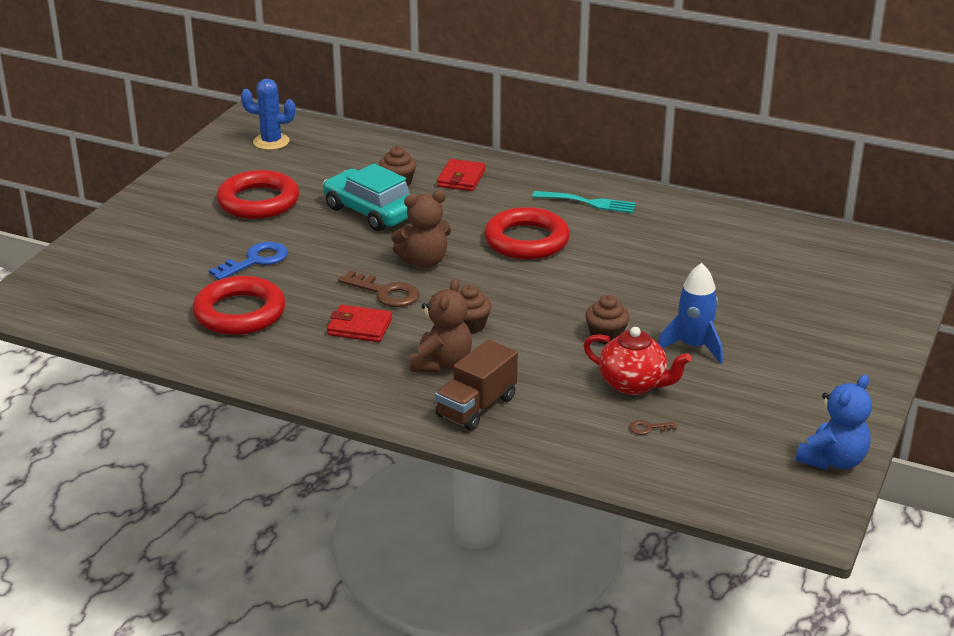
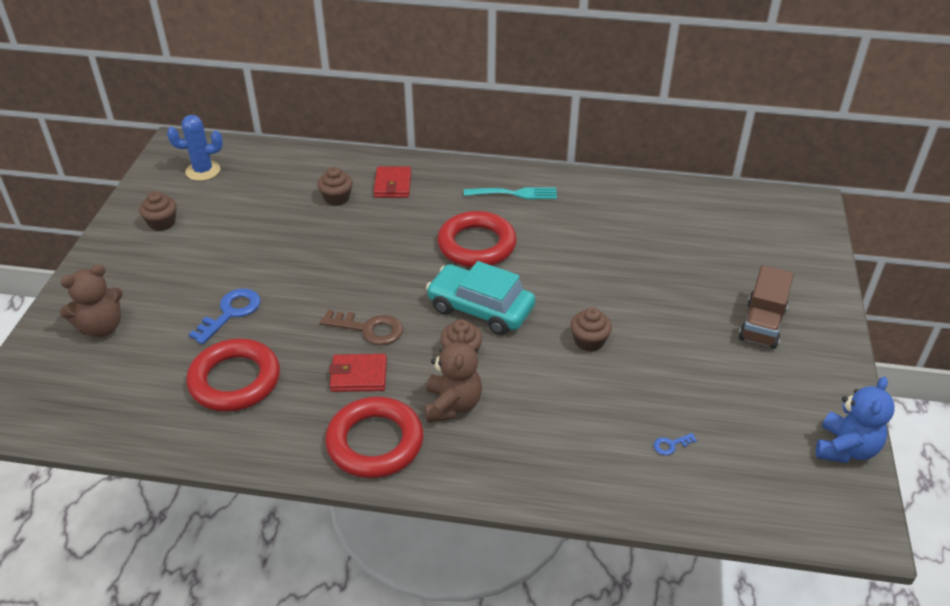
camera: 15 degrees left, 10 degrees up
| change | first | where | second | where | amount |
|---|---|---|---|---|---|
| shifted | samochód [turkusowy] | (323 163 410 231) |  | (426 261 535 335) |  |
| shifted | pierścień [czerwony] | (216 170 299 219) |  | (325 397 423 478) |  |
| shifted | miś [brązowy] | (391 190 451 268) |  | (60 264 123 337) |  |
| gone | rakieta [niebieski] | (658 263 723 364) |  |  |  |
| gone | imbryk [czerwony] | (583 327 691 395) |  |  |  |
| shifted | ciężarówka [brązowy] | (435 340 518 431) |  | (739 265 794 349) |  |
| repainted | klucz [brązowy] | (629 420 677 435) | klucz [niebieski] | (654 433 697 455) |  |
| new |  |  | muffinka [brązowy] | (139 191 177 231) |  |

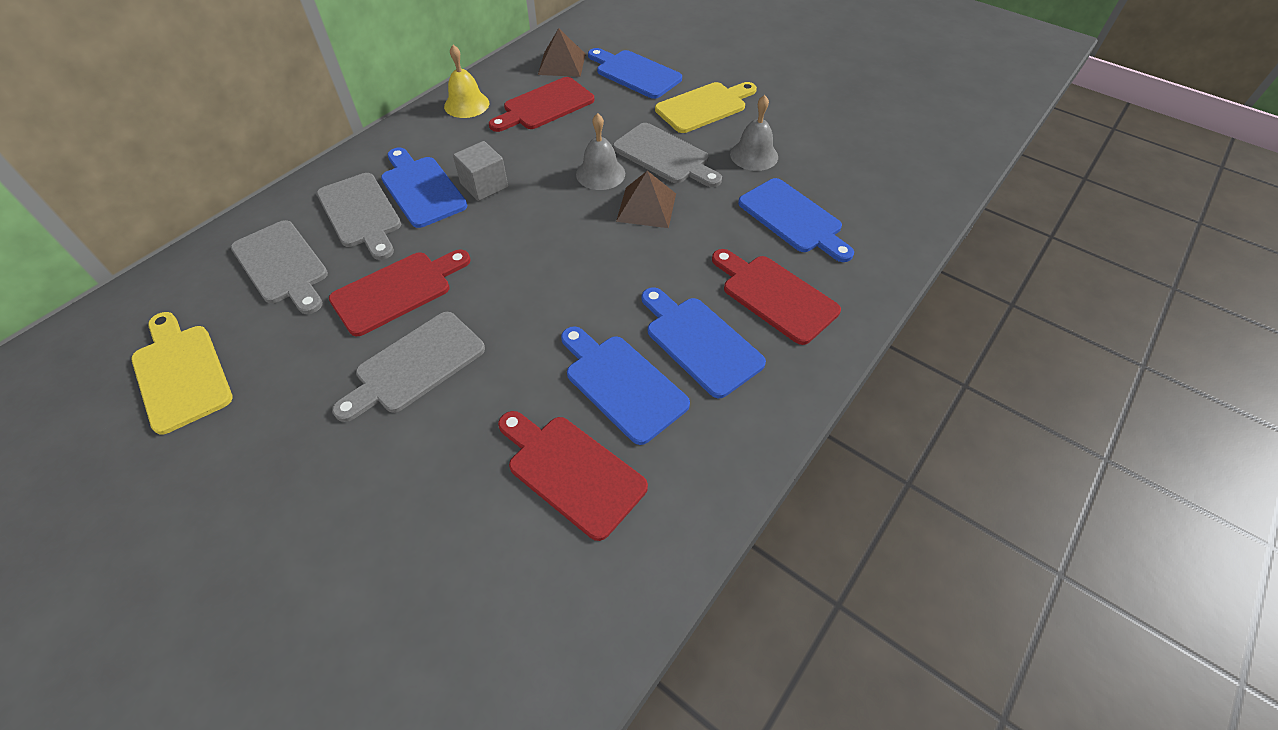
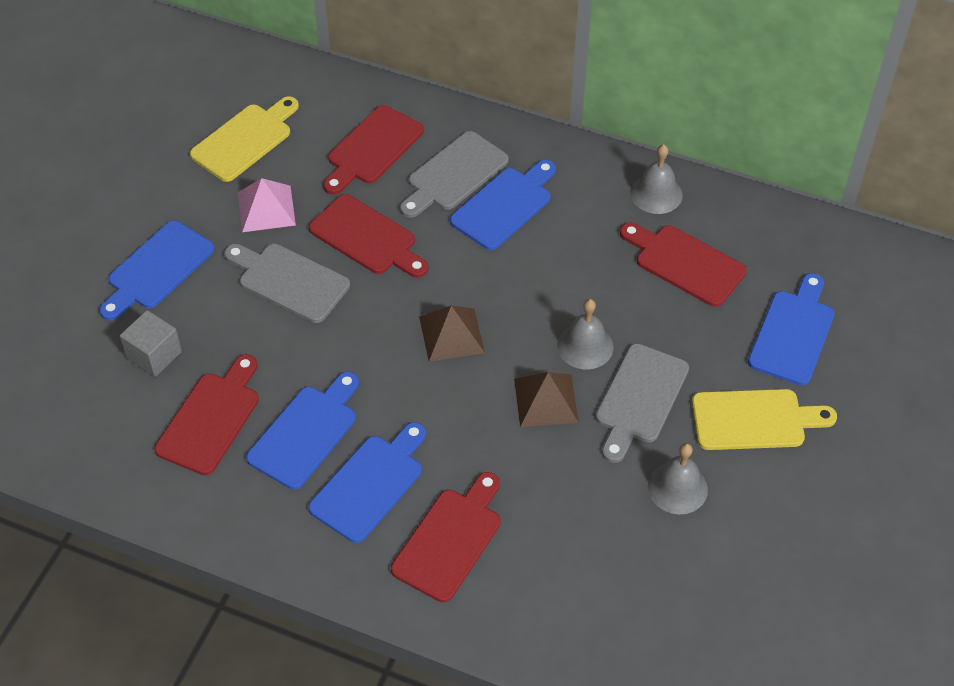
camera: 75 degrees right, 0 degrees up
| change | first | where | second | where | amount |
|---|---|---|---|---|---|
| shifted | piramida [brązowy] | (538 28 586 77) |  | (419 305 485 362) |  |
| repainted | dzwonek [żółty] | (444 45 489 118) | dzwonek [szary] | (630 144 683 214) |  |
| rotated | deska do krojenia [żółty] | (655 82 757 133) |  | (692 389 837 450) | 45 degrees counterclockwise |
| shifted | sześcian [szary] | (453 141 508 201) |  | (120 310 182 377) |  |
| shifted | deska do krojenia [niebieski] | (738 178 854 262) |  | (99 221 214 320) |  |
| repainted | deska do krojenia [szary] | (231 220 328 314) | deska do krojenia [czerwony] | (323 105 424 194) |  |
| new |  |  | piramida [różowy] | (238 178 296 232) |  |

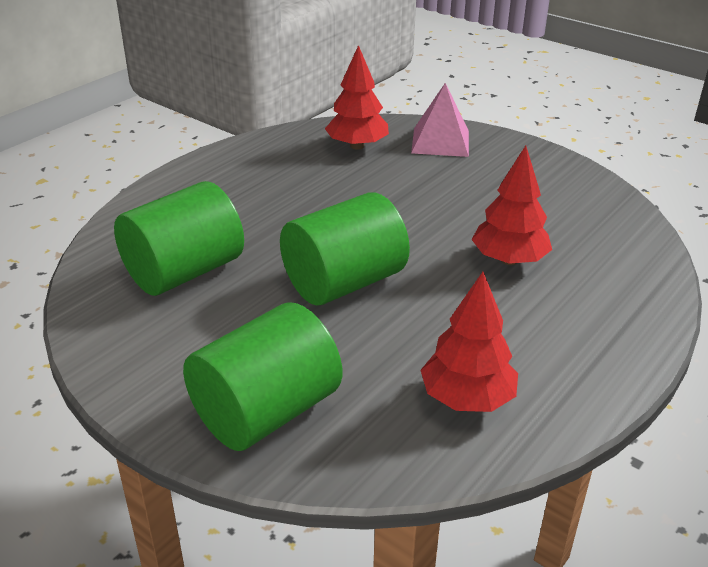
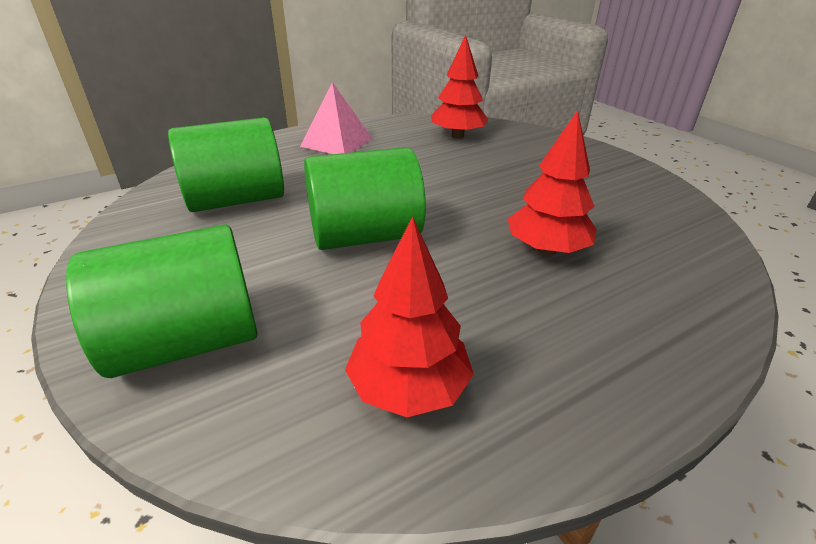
camera: 20 degrees right, 0 degrees up
| change | first | where | second | where | amount |
|---|---|---|---|---|---|
| shifted | piramida [różowy] | (411 83 469 157) |  | (300 82 373 154) |  |

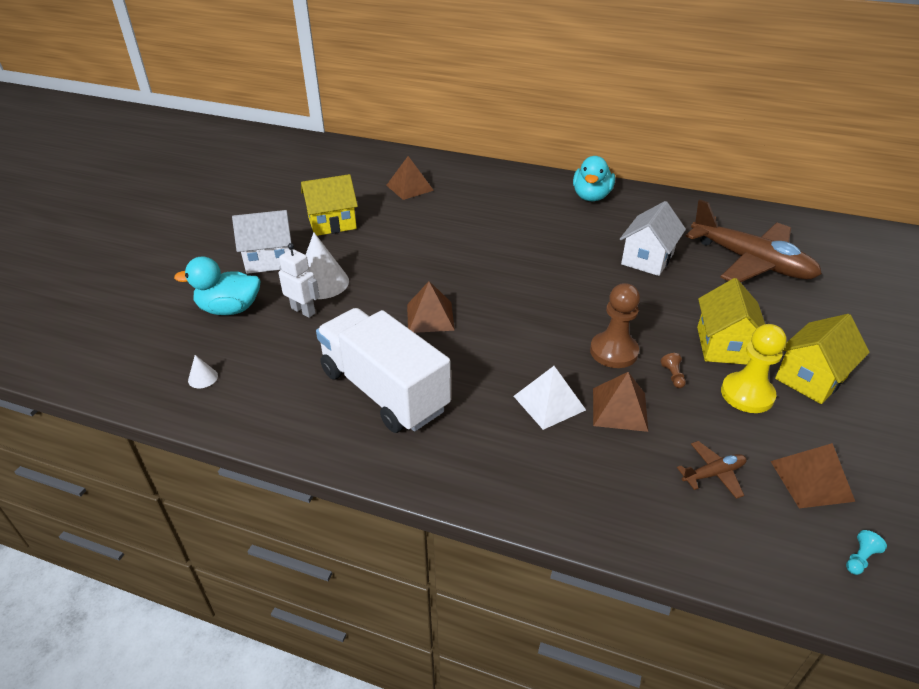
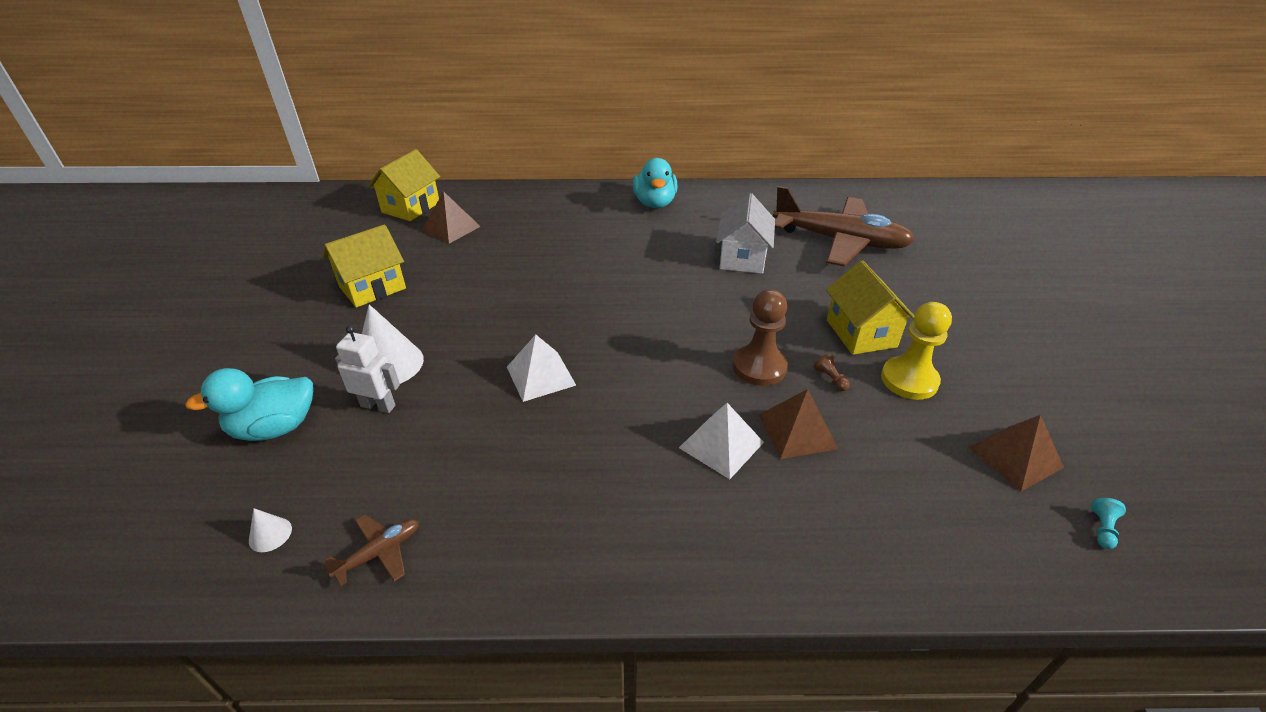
camera: 20 degrees left, 0 degrees up
| change | first | where | second | where | amount |
|---|---|---|---|---|---|
| gone | domek [biały] | (232 210 291 274) |  |  |  |
| repainted | piramida [brązowy] | (407 281 455 333) | piramida [biały] | (507 334 576 402) |  |
| gone | ciężarówka [biały] | (316 308 451 433) |  |  |  |
| shifted | domek [żółty] | (775 314 870 404) |  | (368 149 440 221) |  |
| shifted | samolot [brązowy] | (677 441 747 499) |  | (323 515 419 586) |  |

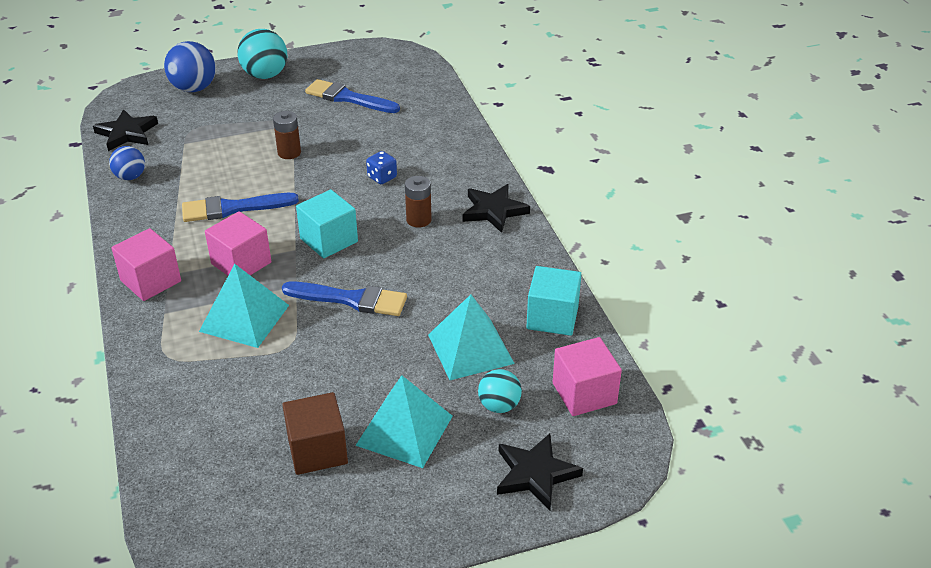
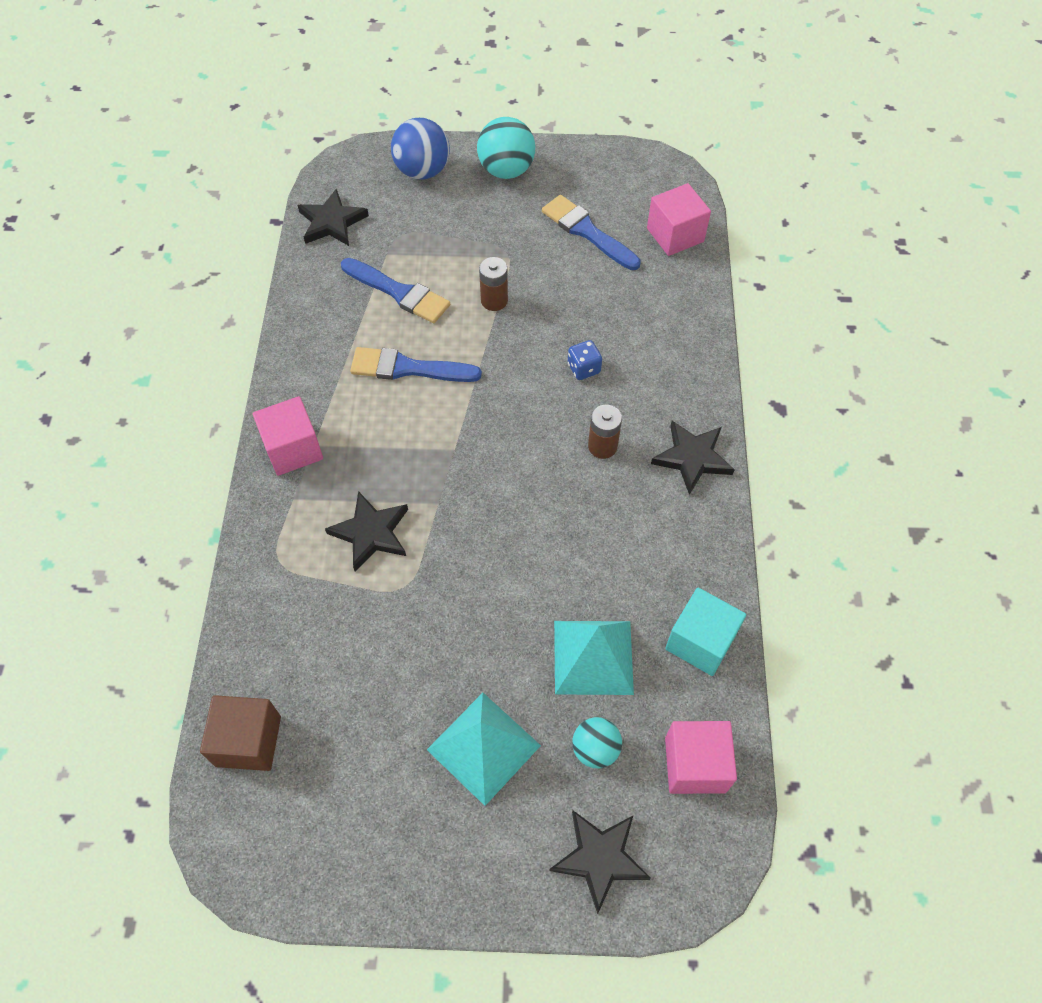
camera: 20 degrees right, 20 degrees up
| change | first | where | second | where | amount |
|---|---|---|---|---|---|
| gone | piłka [niebieski] | (109 146 145 180) |  |  |  |
| gone | sześcian [turkusowy] | (296 190 358 258) |  |  |  |
| shifted | sześcian [różowy] | (205 211 272 276) |  | (647 183 711 256) |  |
| swapped | piramida [turkusowy] | (199 264 289 348) | gwiazda [czarny] | (325 491 408 571) |  |
| shifted | pędzel [niebieski] | (282 281 407 316) |  | (341 258 450 323) |  |
| shifted | sześcian [brązowy] | (282 392 348 475) |  | (200 695 281 771) |  |

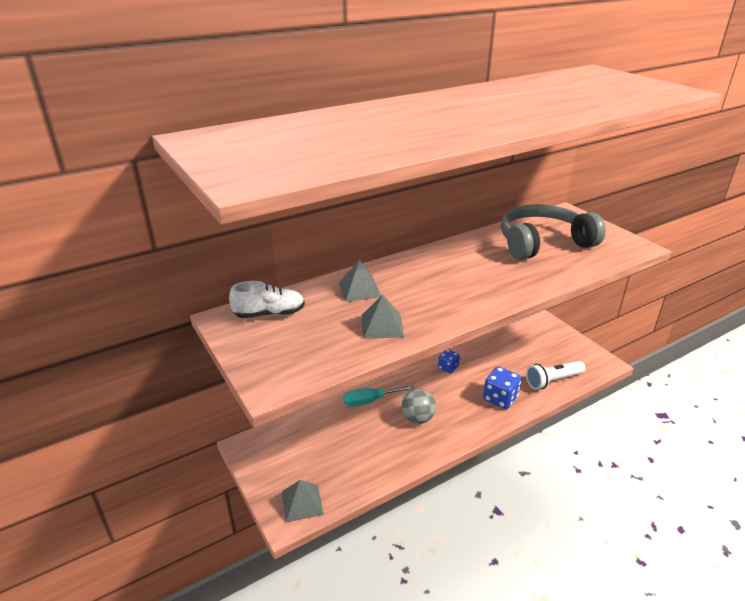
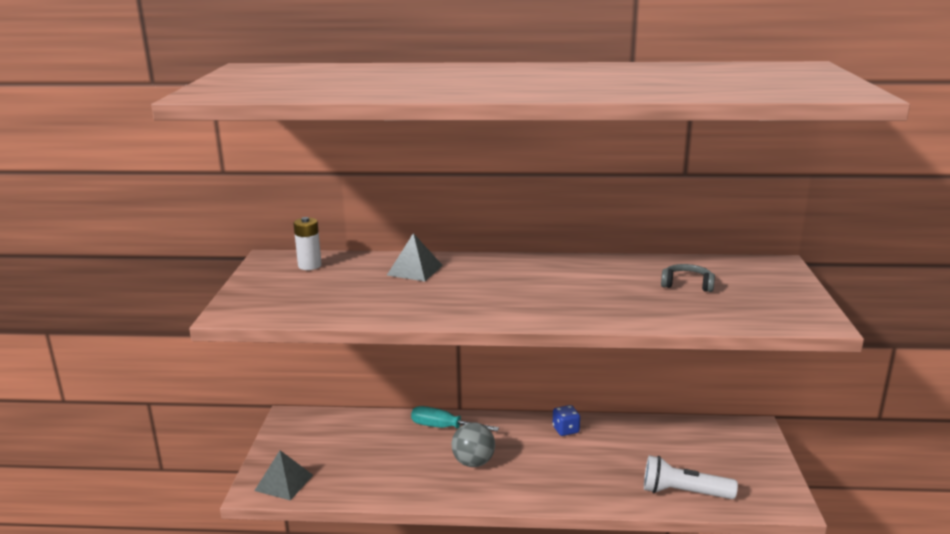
camera: 35 degrees right, 10 degrees down
| change | first | where | second | where | amount |
|---|---|---|---|---|---|
| scaled | słuchawki [szary] | (501 204 606 260) |  | (661 264 715 292) | x0.40 |
| swapped | but [biały] | (229 281 305 318) | bateria [biały] | (293 217 322 270) |  |
| gone | piramida [szary] | (361 294 404 339) |  |  |  |
| gone | kostka do gry [niebieski] | (483 367 521 409) |  |  |  |

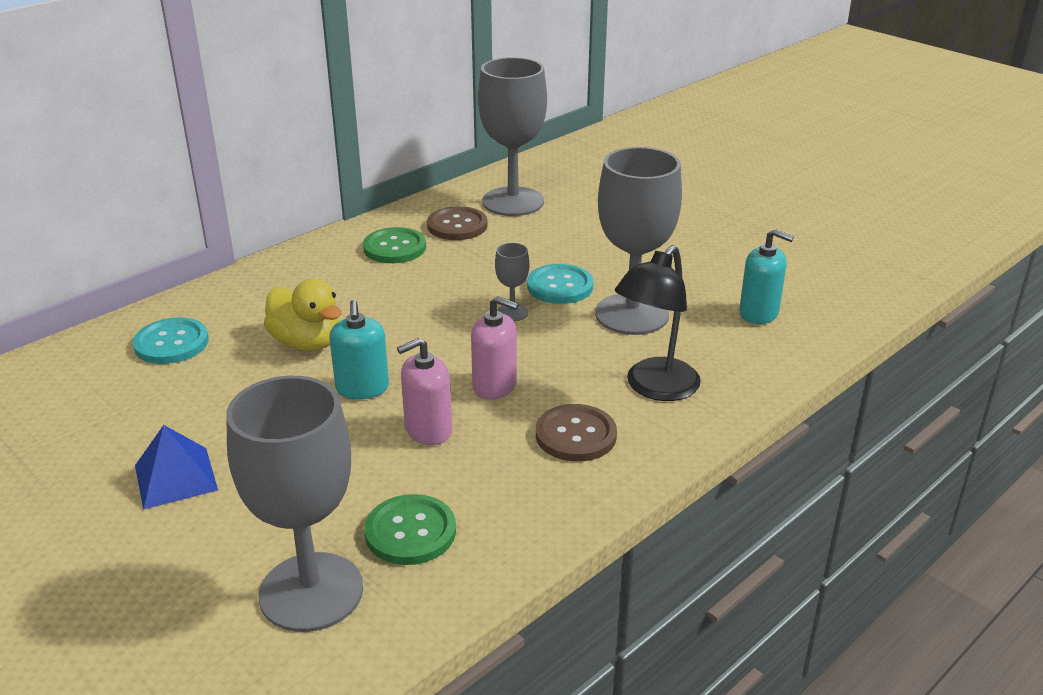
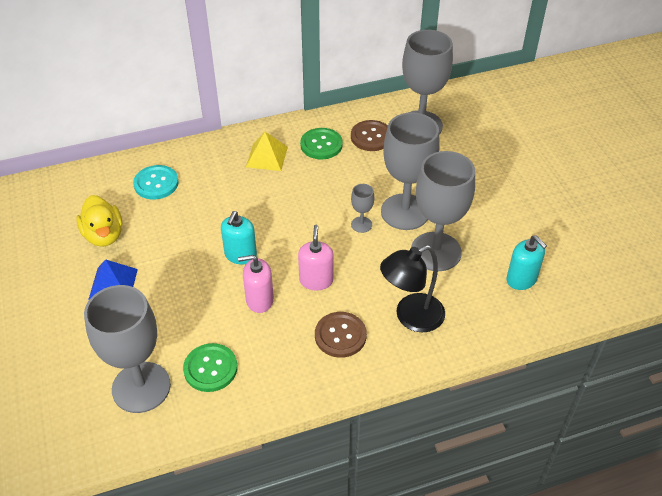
camera: 25 degrees right, 15 degrees up
| change | first | where | second | where | amount |
|---|---|---|---|---|---|
| swapped | guzik [turkusowy] | (527 264 594 304) | kielich [szary] | (381 112 440 230) |  |
| shifted | kaczka [żółty] | (264 279 342 351) |  | (76 195 122 247) |  |
| rotated | dozownik mydła [różowy] | (471 296 518 400) |  | (298 225 334 290) | 135 degrees counterclockwise |
| new |  |  | piramida [żółty] | (246 132 288 171) |  |

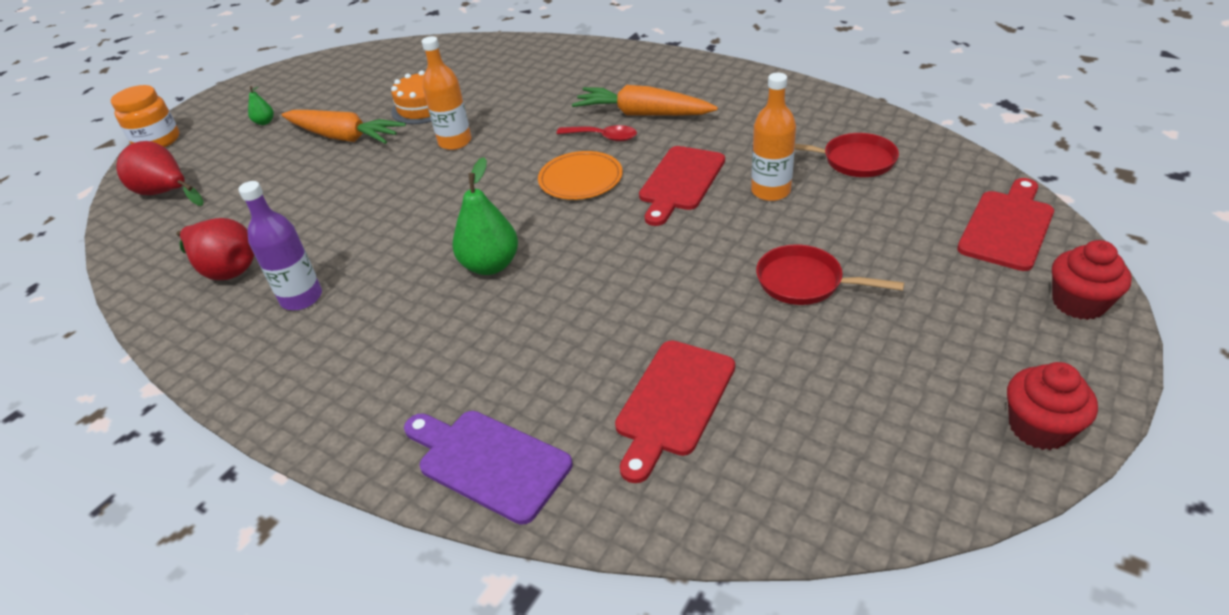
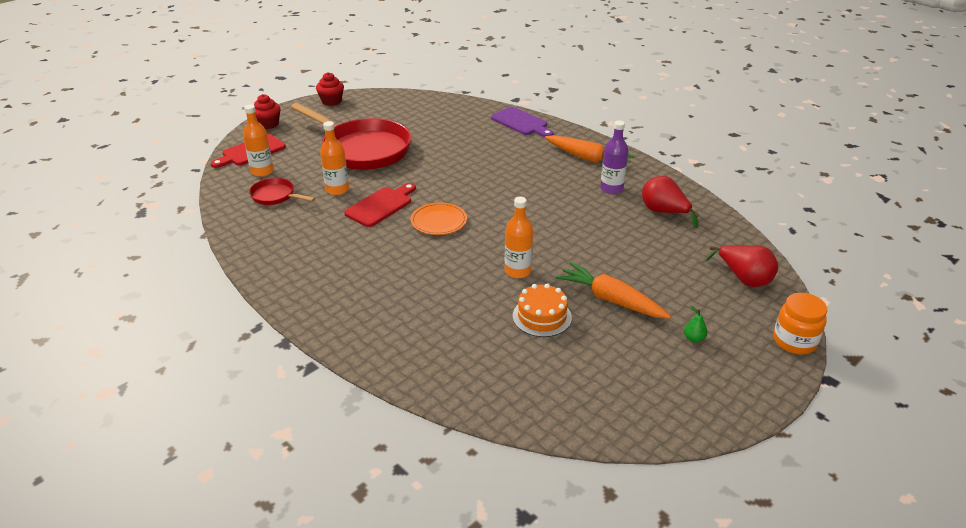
camera: 170 degrees left, 5 degrees down
| change | first | where | second | where | amount |
|---|---|---|---|---|---|
| shifted | marchewka [pomarańczowy] | (572 85 718 116) |  | (545 135 635 163) |  |
| gone | łyżka [czerwony] | (556 125 637 142) |  |  |  |
| gone | gruszka [zielony] | (452 157 518 275) |  |  |  |
| scaled | patelnia [czerwony] | (756 244 904 305) |  | (291 103 411 170) | x2.19 |
| gone | deska do krojenia [czerwony] | (615 340 735 483) |  |  |  |
| new |  |  | butelka [pomarańczowy] | (243 105 274 177) |  |

